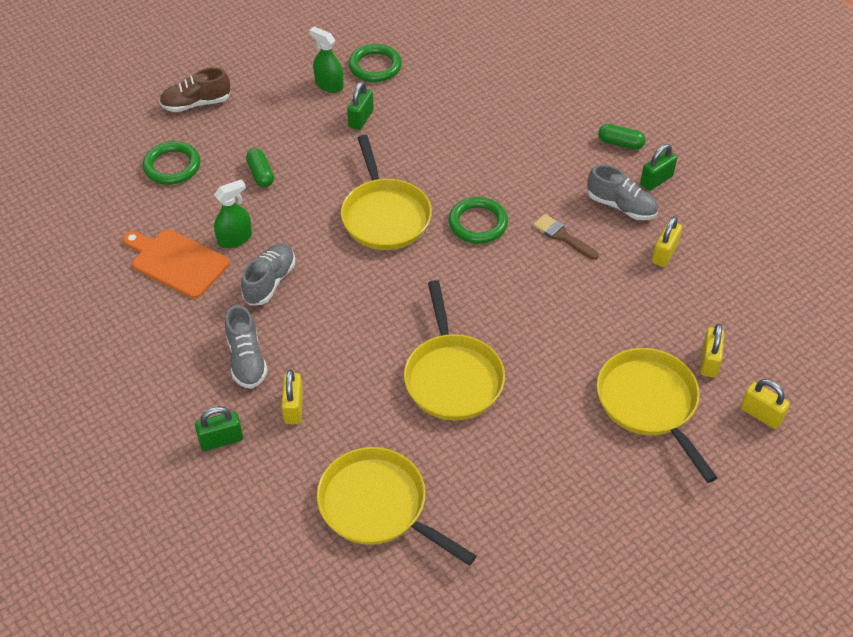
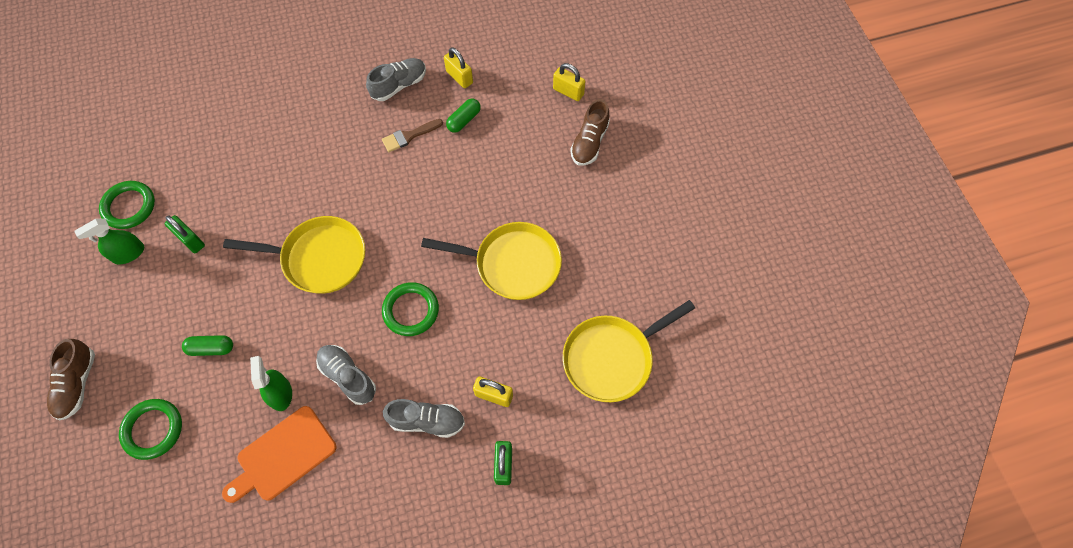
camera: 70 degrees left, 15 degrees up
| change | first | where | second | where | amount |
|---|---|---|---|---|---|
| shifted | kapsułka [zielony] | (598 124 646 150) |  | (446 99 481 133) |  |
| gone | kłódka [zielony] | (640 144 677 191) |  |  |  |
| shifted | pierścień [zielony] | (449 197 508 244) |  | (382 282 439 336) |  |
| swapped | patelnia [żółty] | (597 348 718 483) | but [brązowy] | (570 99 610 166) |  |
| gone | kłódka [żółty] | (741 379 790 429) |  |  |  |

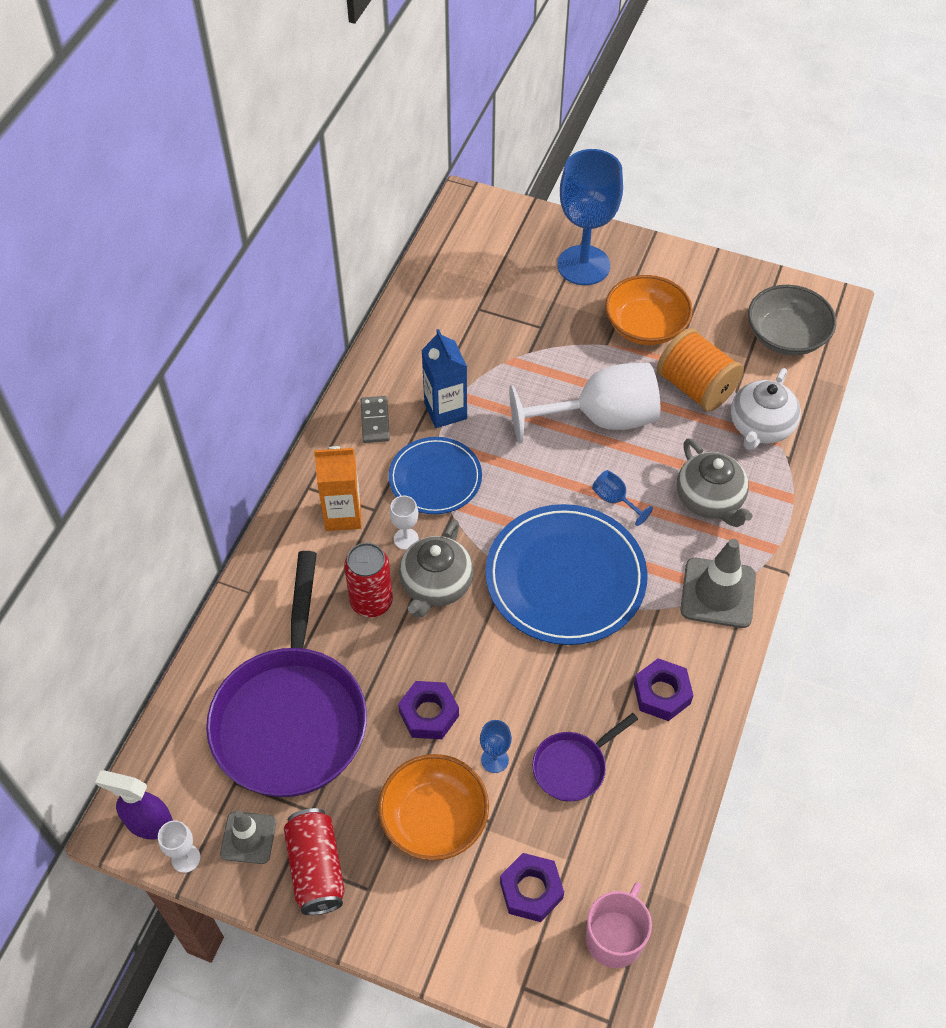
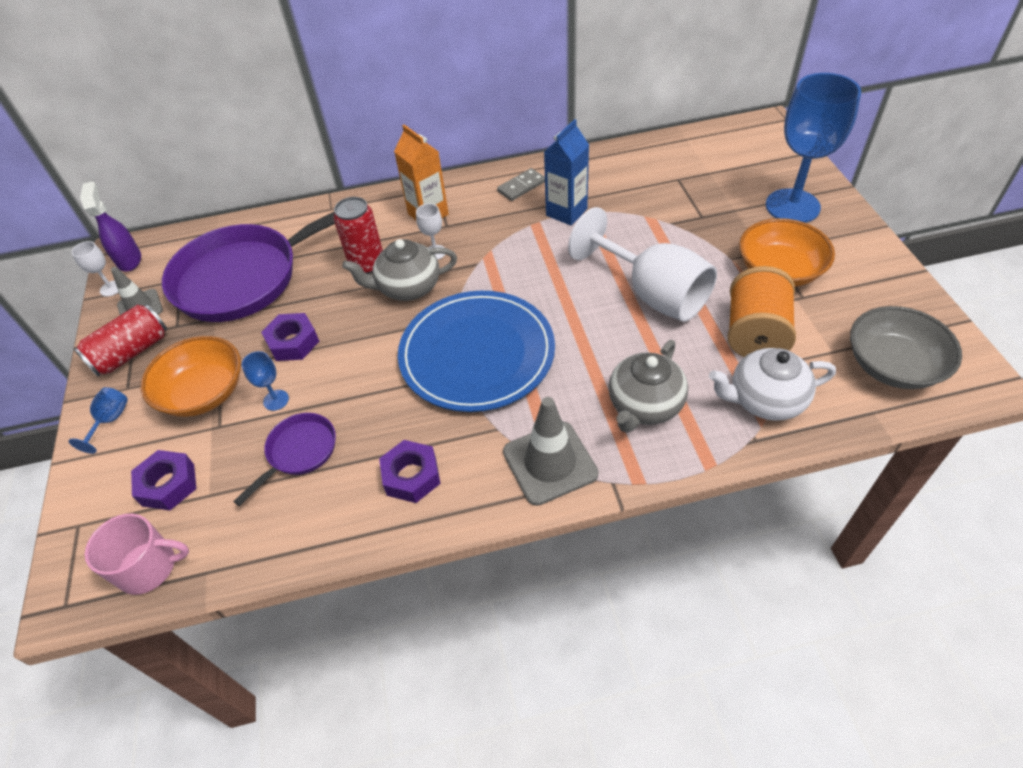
camera: 60 degrees right, 5 degrees down
| change | first | where | second | where | amount |
|---|---|---|---|---|---|
| gone | talerz [niebieski] | (389 437 482 514) |  |  |  |
| shifted | kielich [niebieski] | (592 470 653 526) |  | (68 387 128 454) |  |
| rotated | patelnia [fioletowy] | (532 713 638 802) |  | (233 413 336 506) | 105 degrees clockwise |

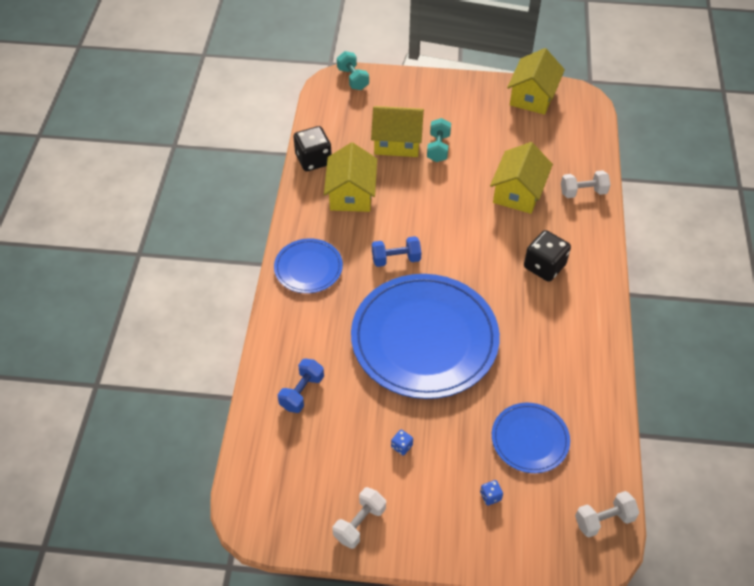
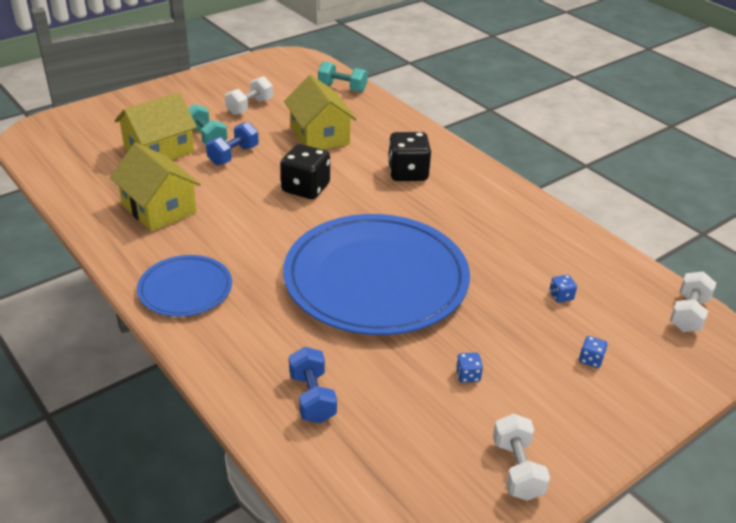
camera: 45 degrees left, 15 degrees down
| change | first | where | second | where | amount |
|---|---|---|---|---|---|
| gone | domek [żółty] | (507 48 565 115) |  |  |  |
| shifted | hantel [turkusowy] | (337 51 369 90) |  | (318 61 368 92) |  |
| shifted | kostka do gry [czarny] | (294 126 332 171) |  | (280 144 330 199) |  |
| shifted | hantel [biały] | (561 170 610 198) |  | (225 76 273 115) |  |
| shifted | hantel [niebieski] | (372 236 422 267) |  | (206 122 259 165) |  |
| swapped | talerz [niebieski] | (492 403 570 473) | kostka do gry [niebieski] | (549 275 577 303) |  |

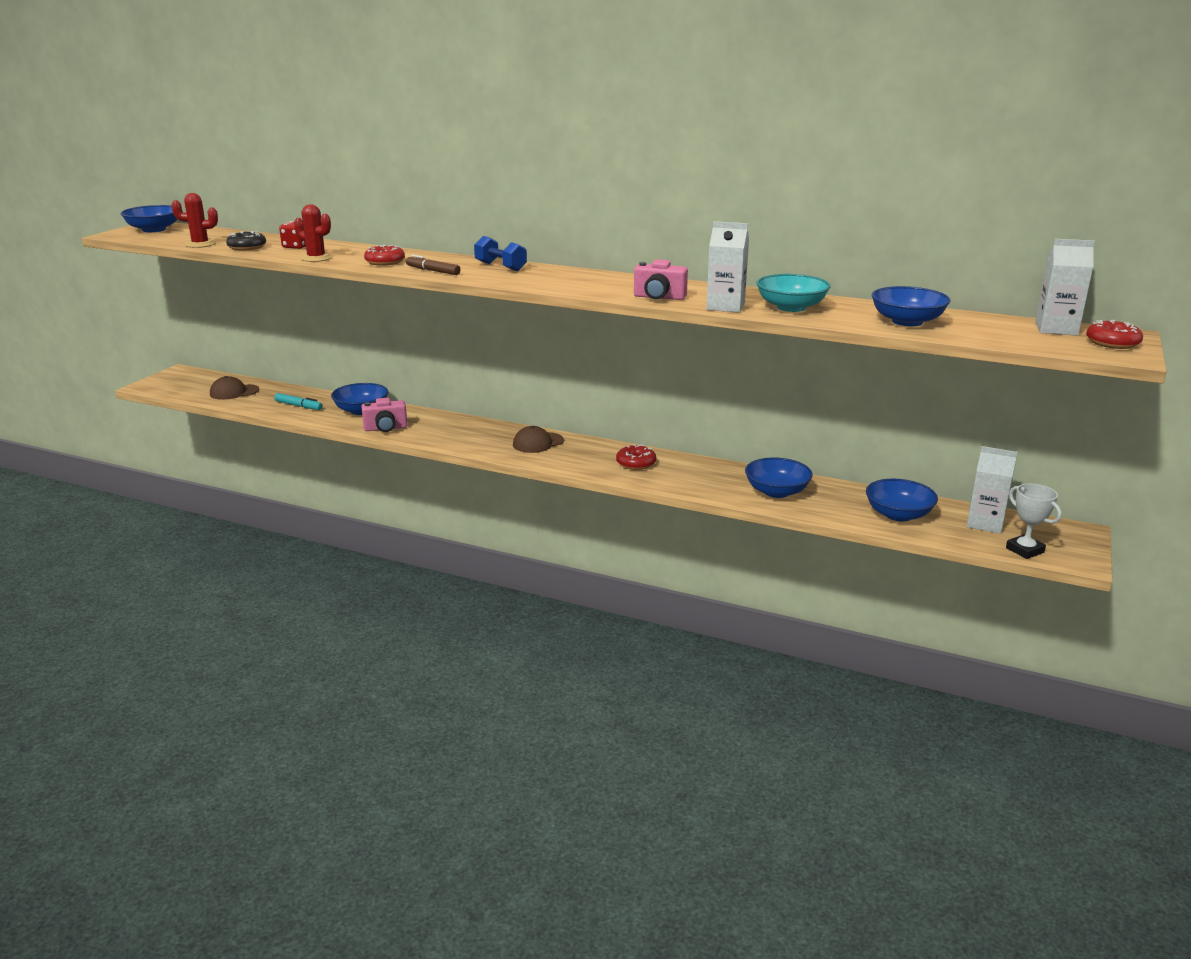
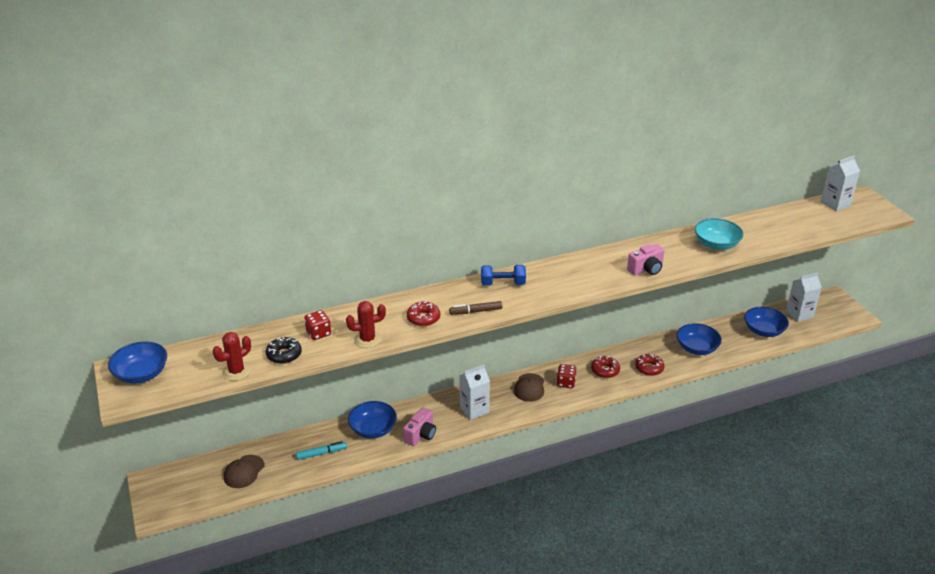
camera: 45 degrees left, 10 degrees up
| change | first | where | second | where | amount |
|---|---|---|---|---|---|
| shifted | karton mleka [biały] | (706 221 749 313) |  | (459 365 490 420) |  |
| gone | miska [niebieski] | (872 286 950 326) |  |  |  |
| shifted | donut [czerwony] | (1086 320 1143 349) |  | (635 354 665 376) |  |
| gone | puchar [biały] | (1006 484 1062 559) |  |  |  |
| new |  |  | kostka do gry [czerwony] | (557 364 577 388) |  |

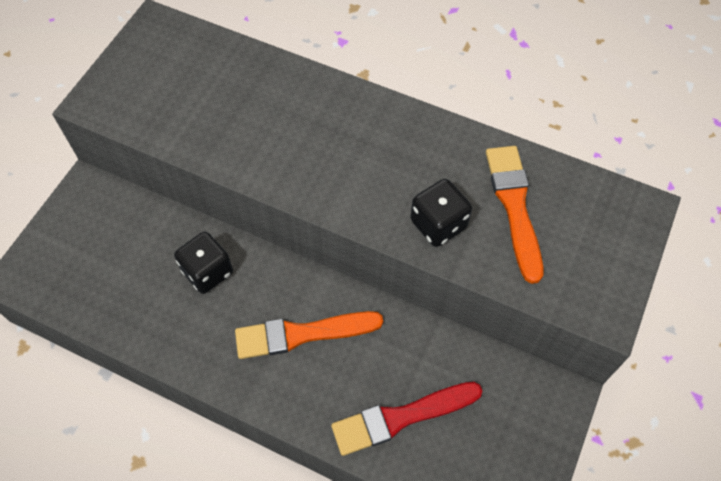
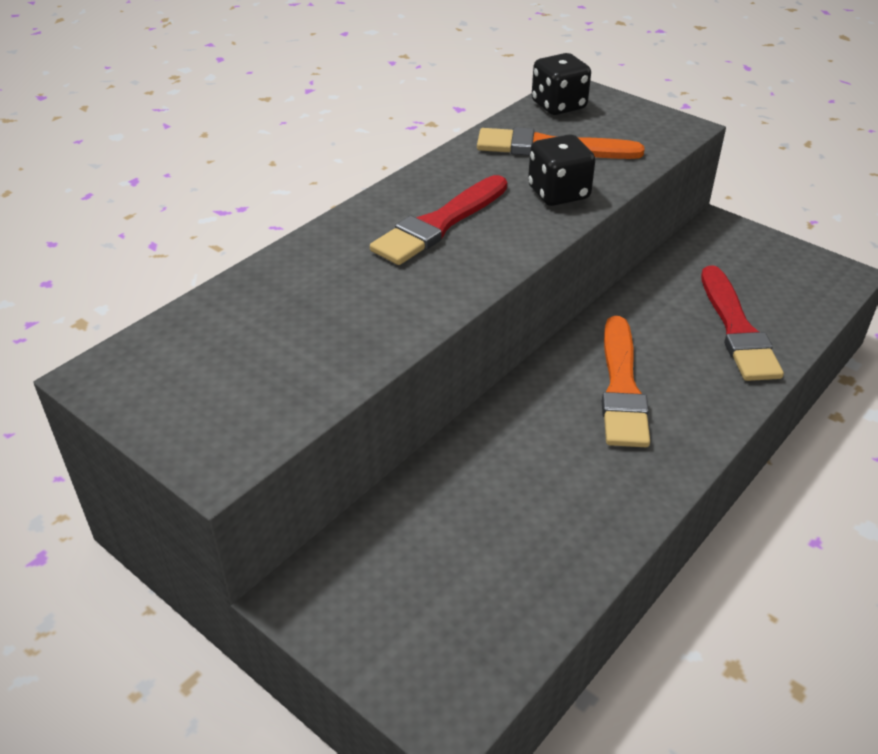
camera: 75 degrees left, 20 degrees down
| change | first | where | second | where | amount |
|---|---|---|---|---|---|
| shifted | kostka do gry [czarny] | (174 232 233 294) |  | (532 53 591 115) |  |
| new |  |  | pędzel [czerwony] | (370 175 507 265) |  |

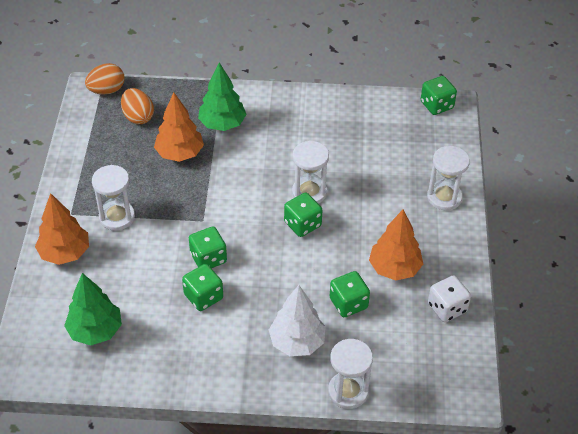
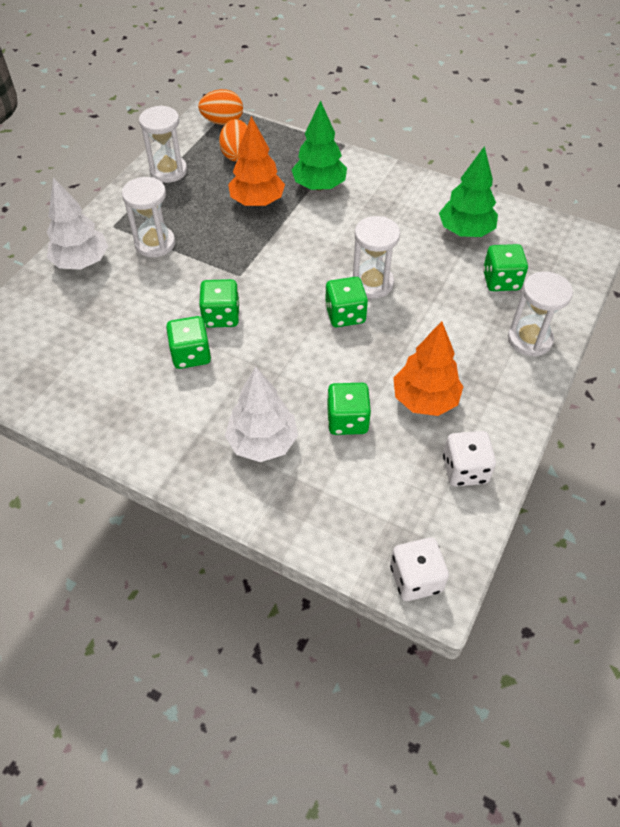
camera: 25 degrees right, 5 degrees up
| change | first | where | second | where | amount |
|---|---|---|---|---|---|
| shifted | kostka do gry [zielony] | (421 76 457 115) |  | (483 244 528 291) |  |
| repainted | drzewko [pomarańczowy] | (35 193 89 265) | drzewko [biały] | (47 177 108 270) |  |
| shifted | drzewko [zielony] | (64 273 122 345) |  | (439 146 498 237) |  |
| shifted | klepsydra [biały] | (328 339 373 409) |  | (139 105 187 183) |  |
| new |  |  | kostka do gry [biały] | (390 537 449 601) |  |

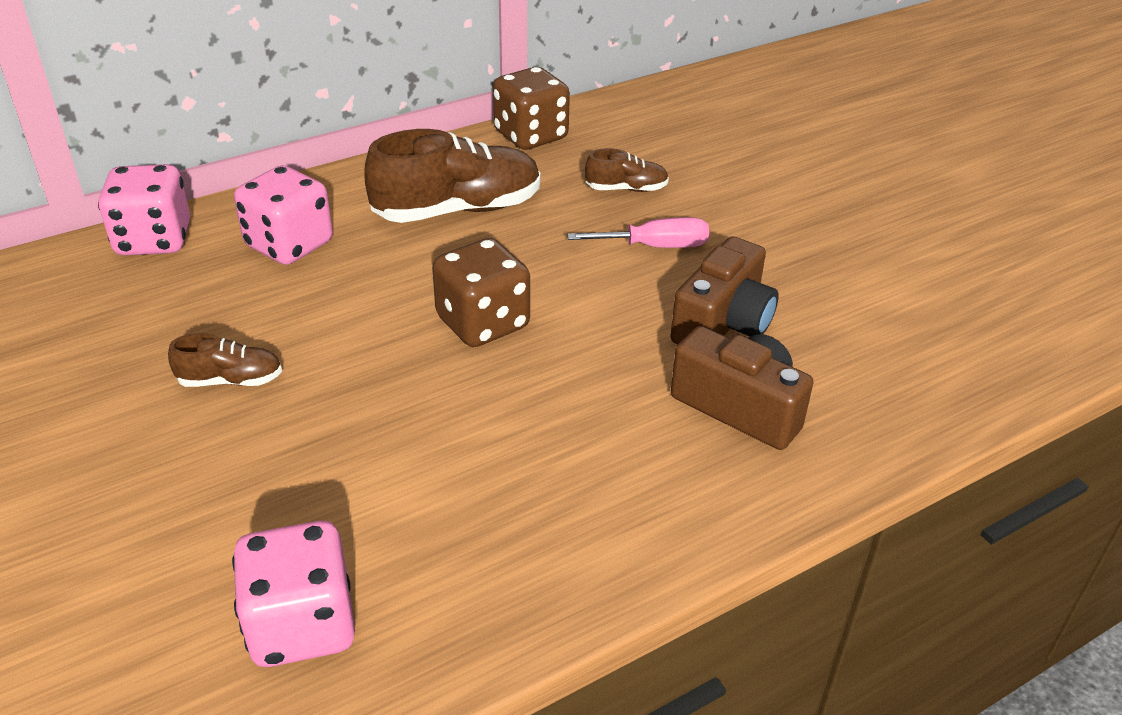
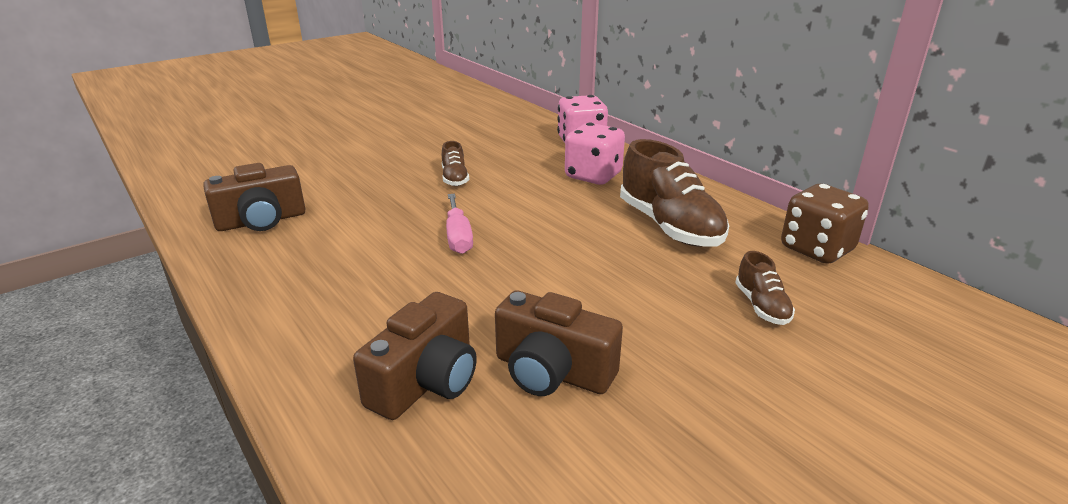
camera: 85 degrees right, 10 degrees down
| change | first | where | second | where | amount |
|---|---|---|---|---|---|
| shifted | śrubokręt [różowy] | (567 217 709 248) |  | (446 194 473 254) |  |
| gone | kostka do gry [brązowy] | (432 238 530 347) |  |  |  |
| swapped | kostka do gry [różowy] | (232 521 355 667) | aparat fotograficzny [brązowy] | (203 163 305 231) |  |

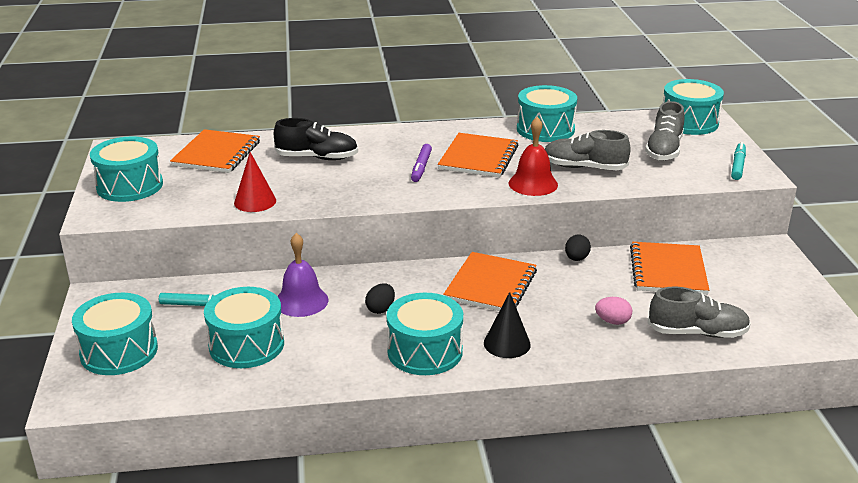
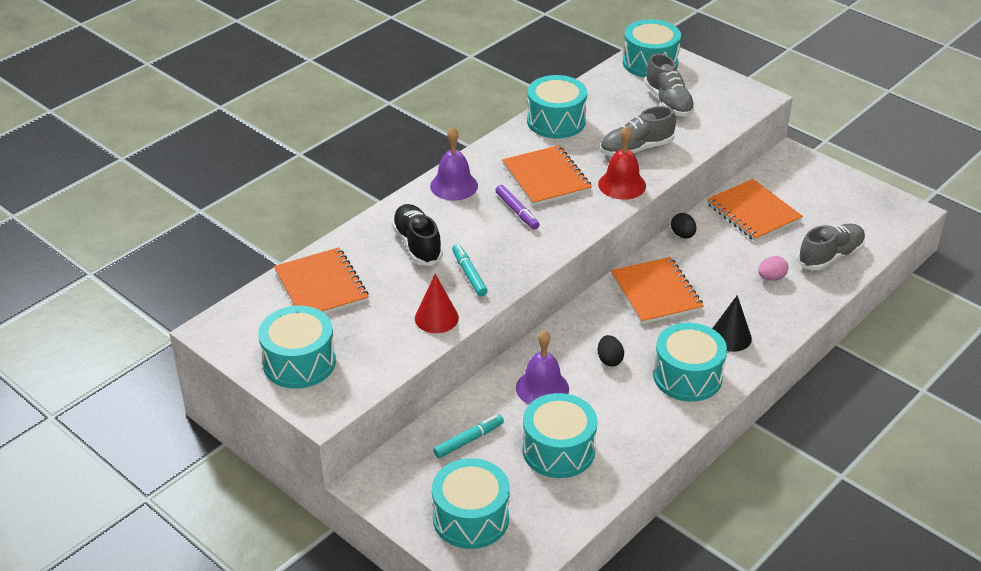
camera: 40 degrees left, 10 degrees up
| change | first | where | second | where | amount |
|---|---|---|---|---|---|
| rotated | but [czarny] | (274 118 358 160) |  | (391 204 443 266) | 75 degrees counterclockwise |
| shifted | flamaster [turkusowy] | (731 142 746 180) |  | (452 244 488 297) |  |
| new |  |  | dzwonek [fioletowy] | (430 127 478 201) |  |

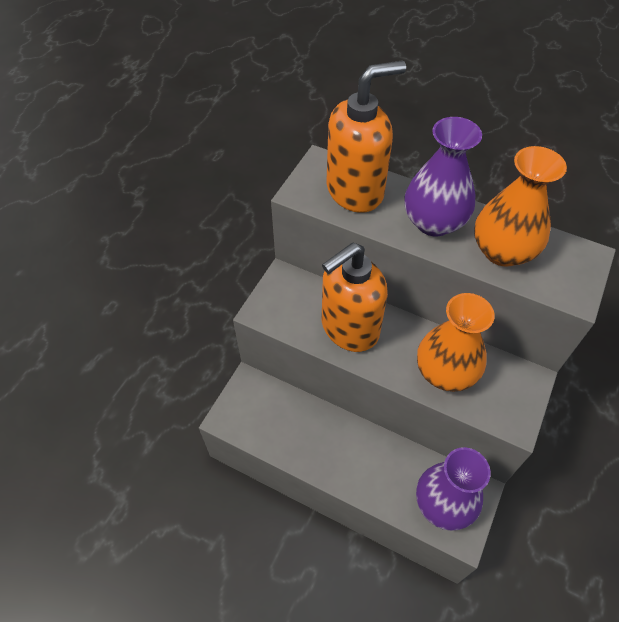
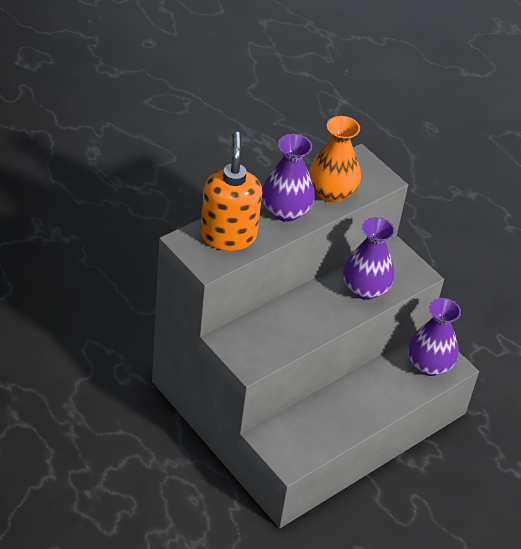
camera: 70 degrees left, 10 degrees down
| change | first | where | second | where | amount |
|---|---|---|---|---|---|
| gone | dozownik mydła [pomarańczowy] | (322 243 388 352) |  |  |  |
| repainted | wazon [pomarańczowy] | (417 293 495 392) | wazon [fioletowy] | (343 217 395 300) |  |

